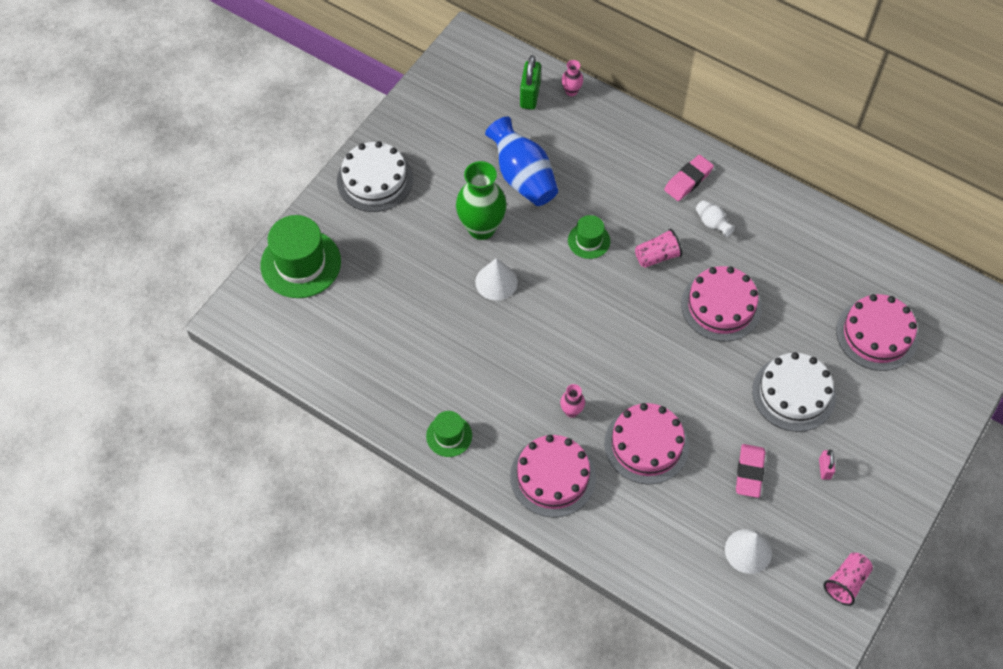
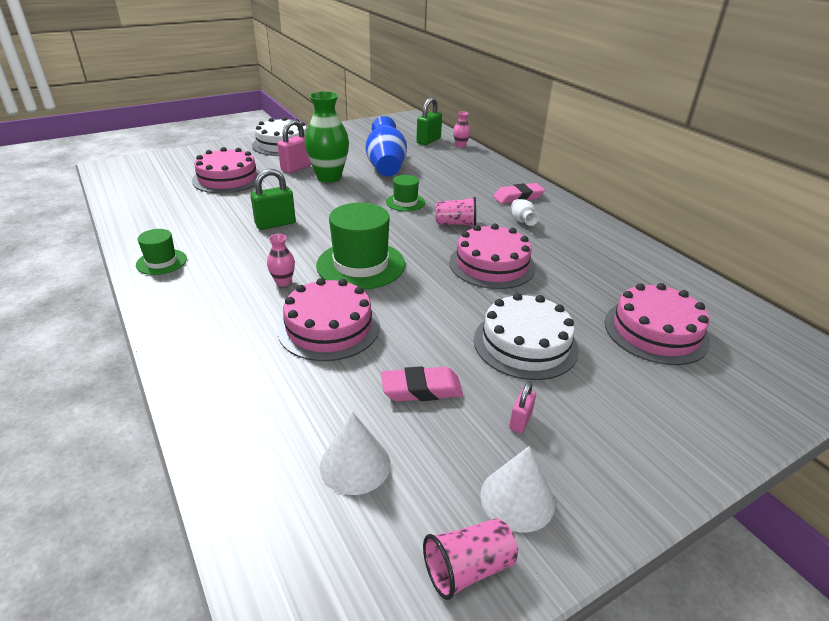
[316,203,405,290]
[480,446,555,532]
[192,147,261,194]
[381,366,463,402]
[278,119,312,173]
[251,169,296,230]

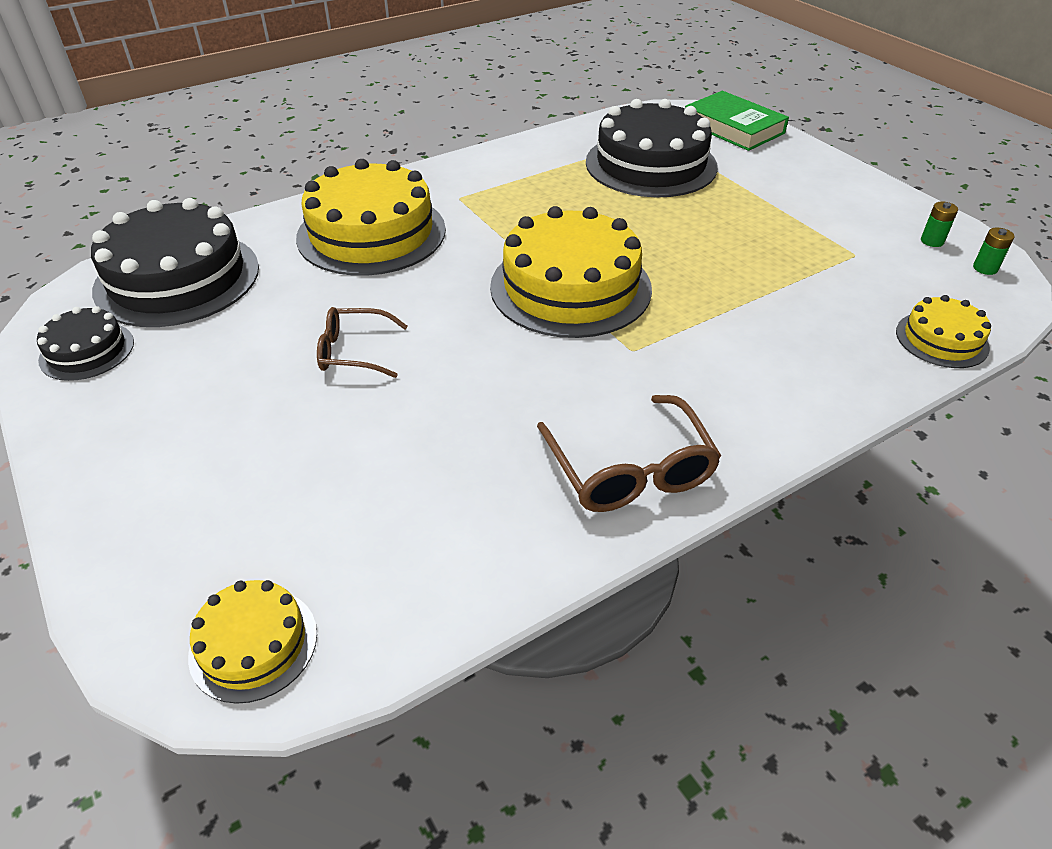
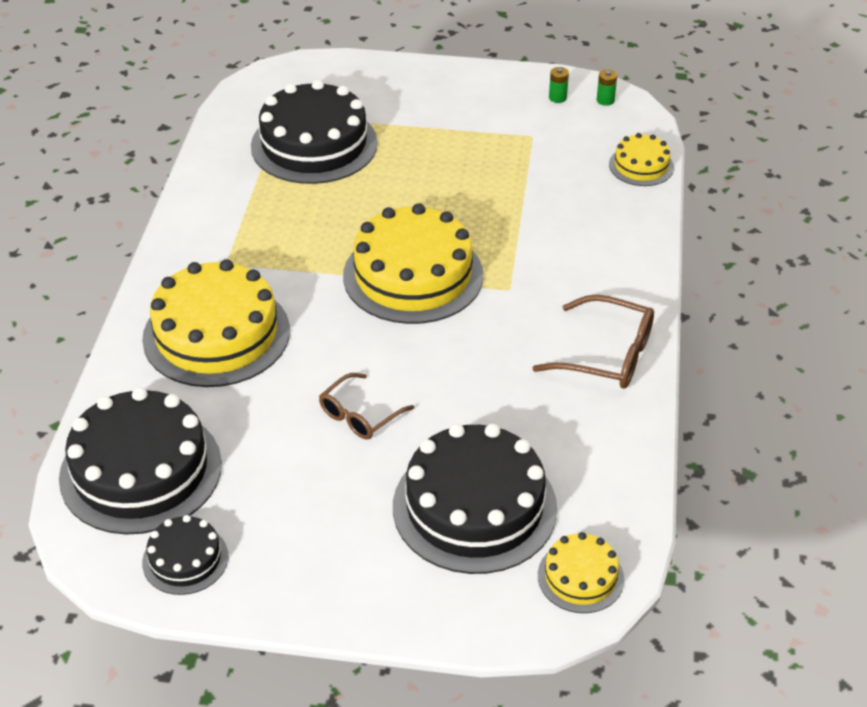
[685,91,789,151] (first image)
[393,424,557,574]

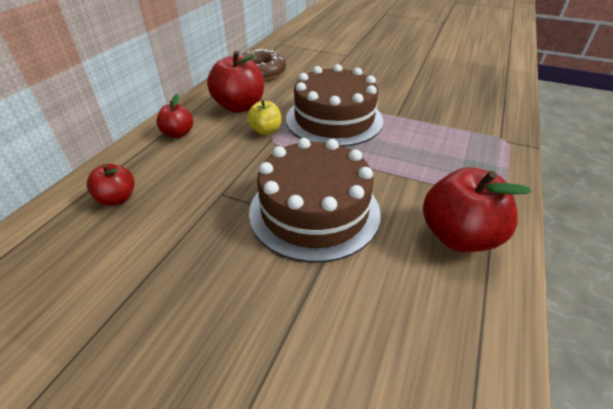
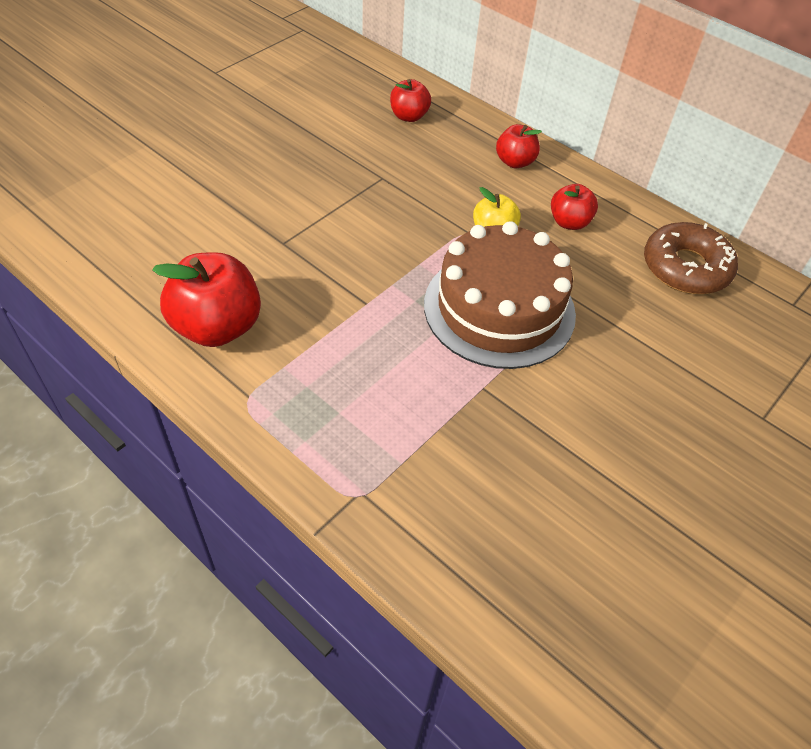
[551,184,598,230]
[249,138,381,263] (first image)

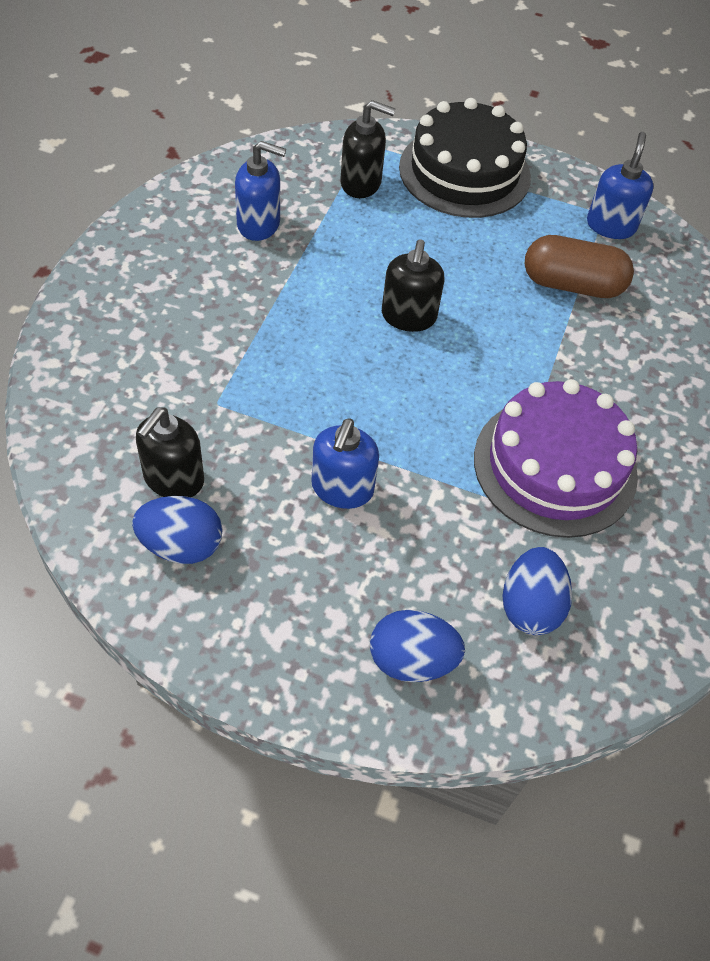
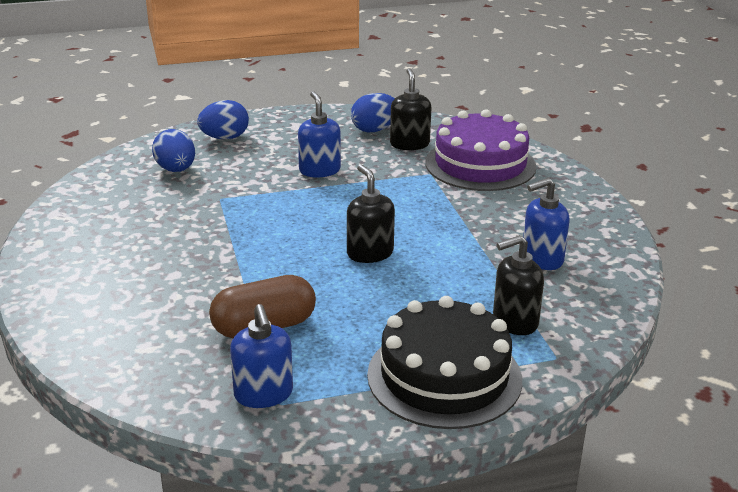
[425,109,537,191]

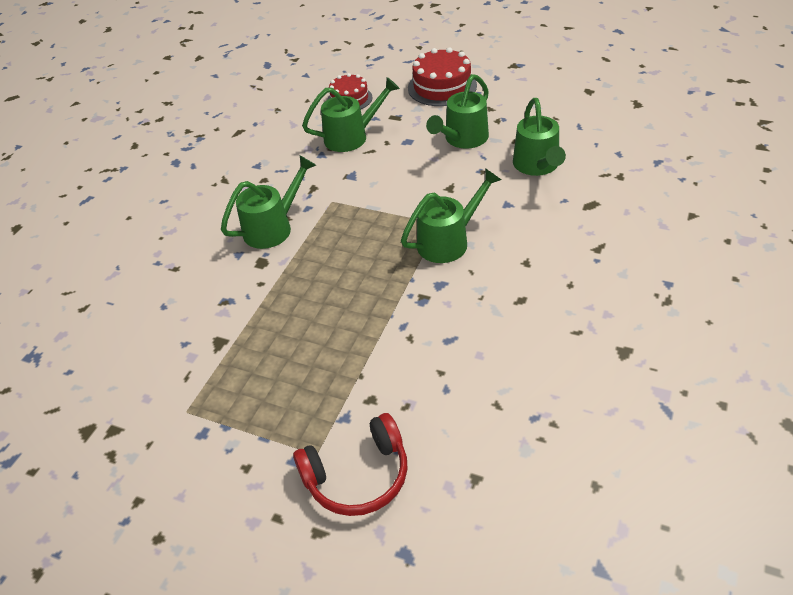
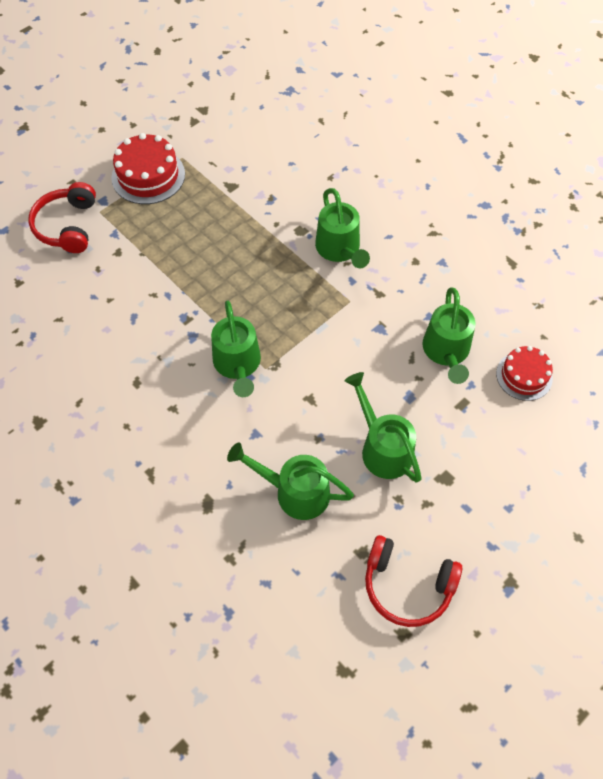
[111,133,185,204]
[365,535,462,627]

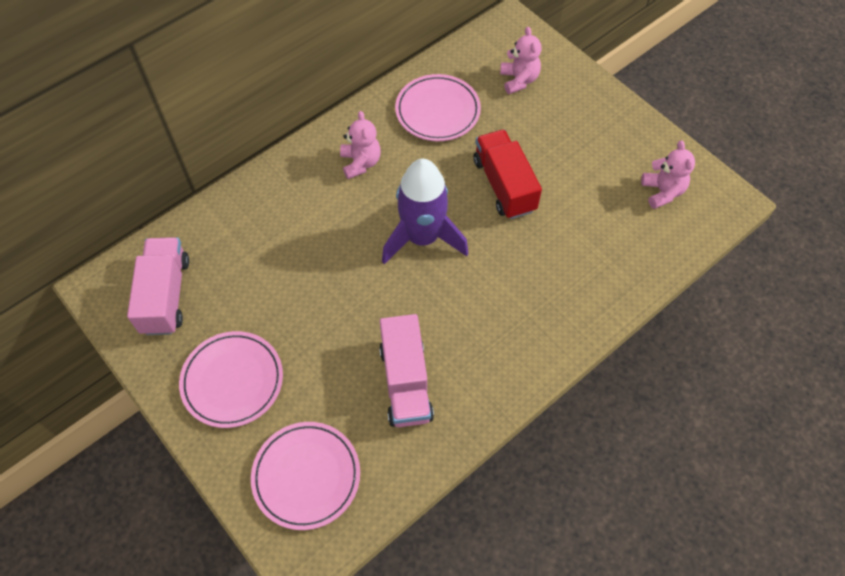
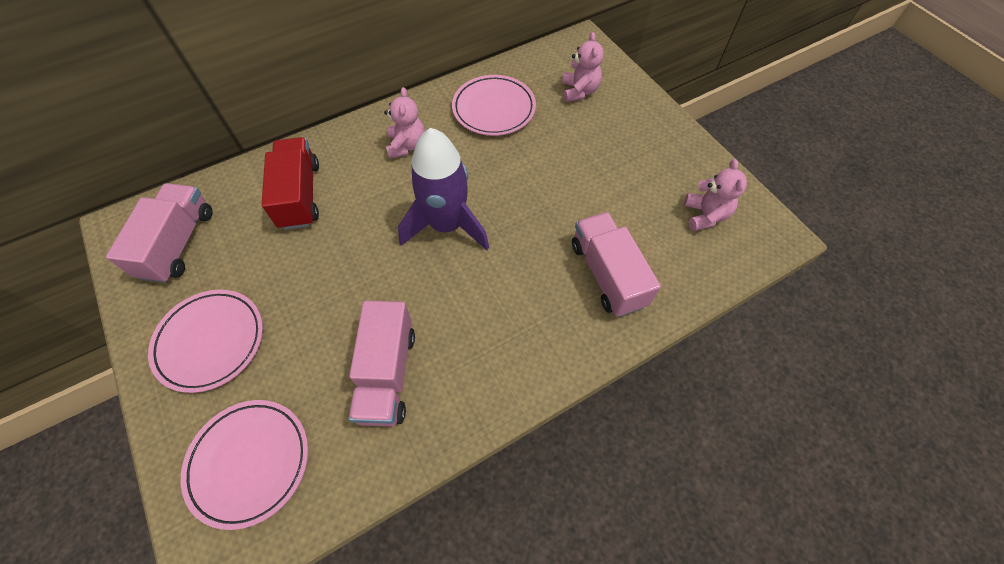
[262,137,319,230]
[572,212,661,317]

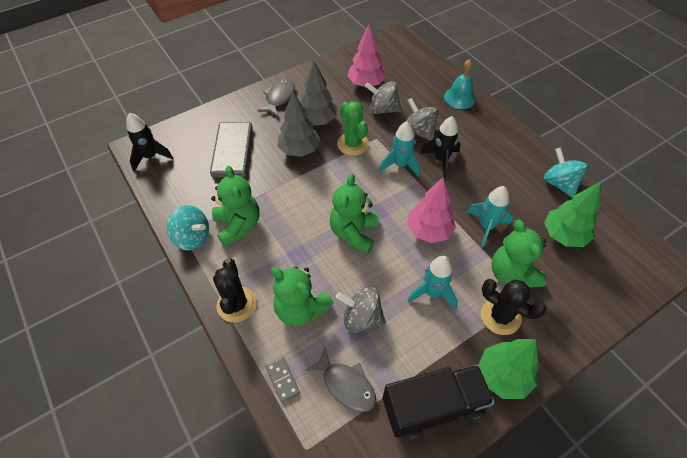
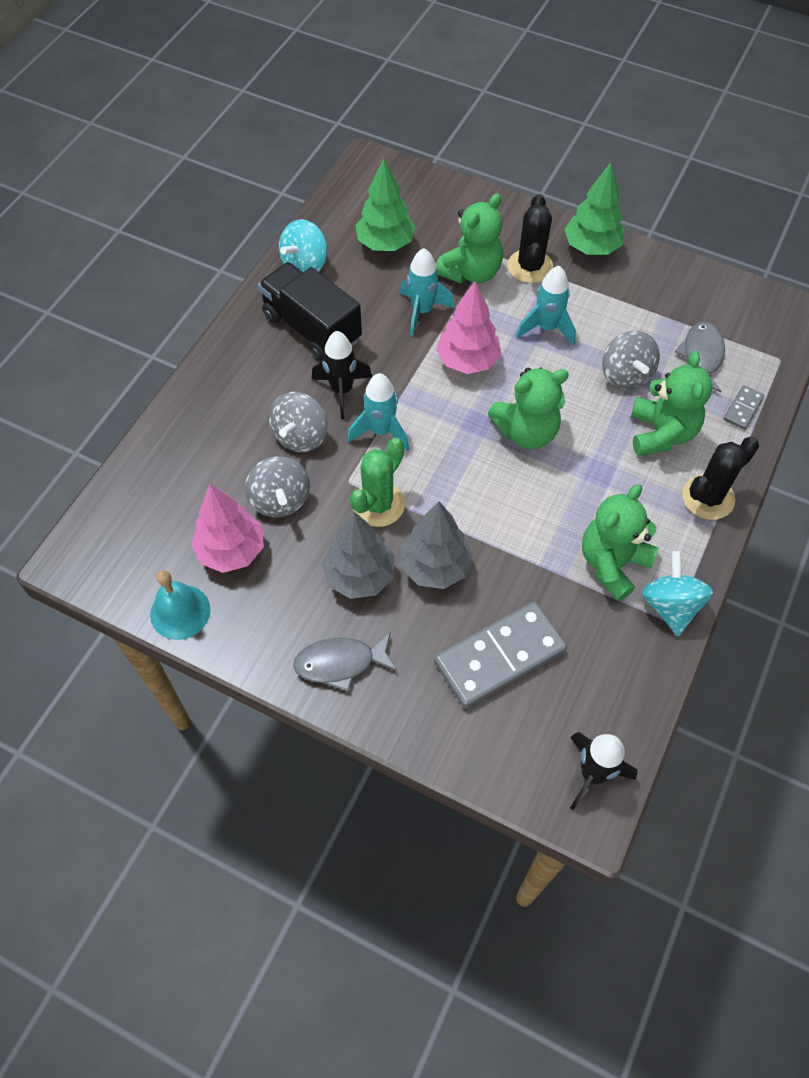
[150,570,210,640]
[258,262,362,361]

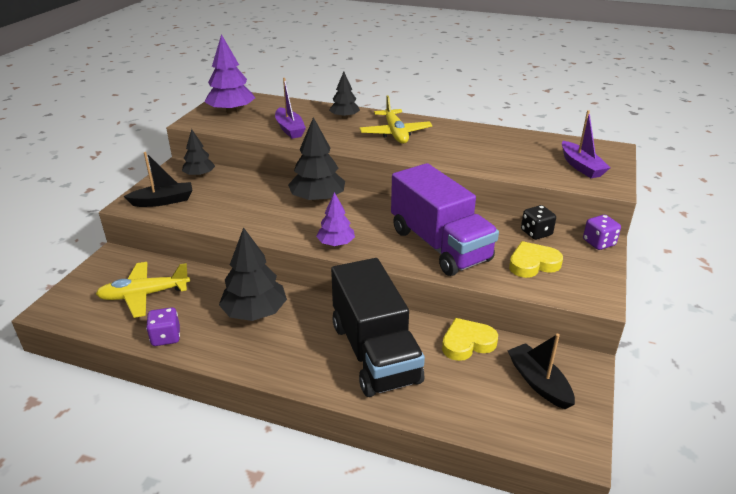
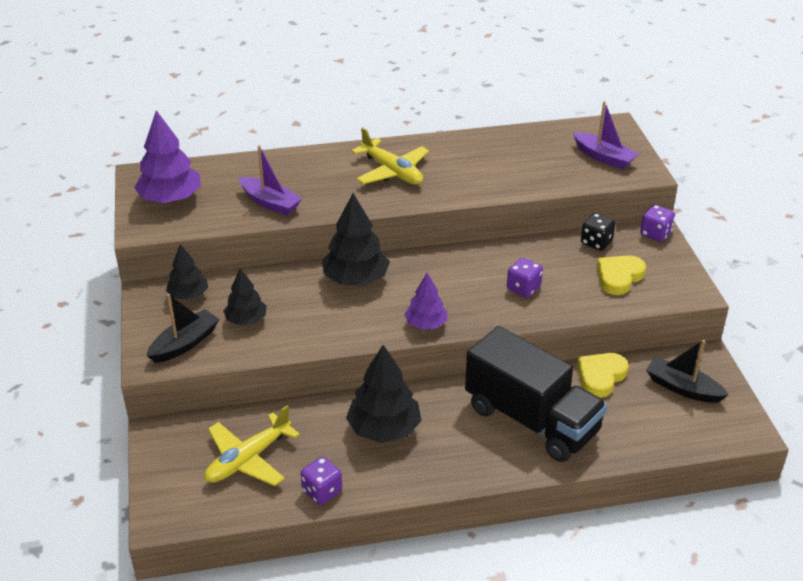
[223,268,267,325]
[507,258,543,298]

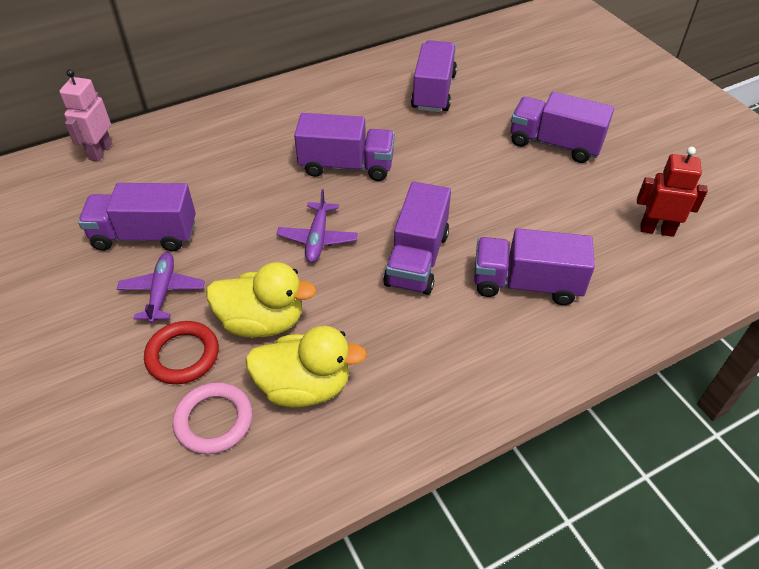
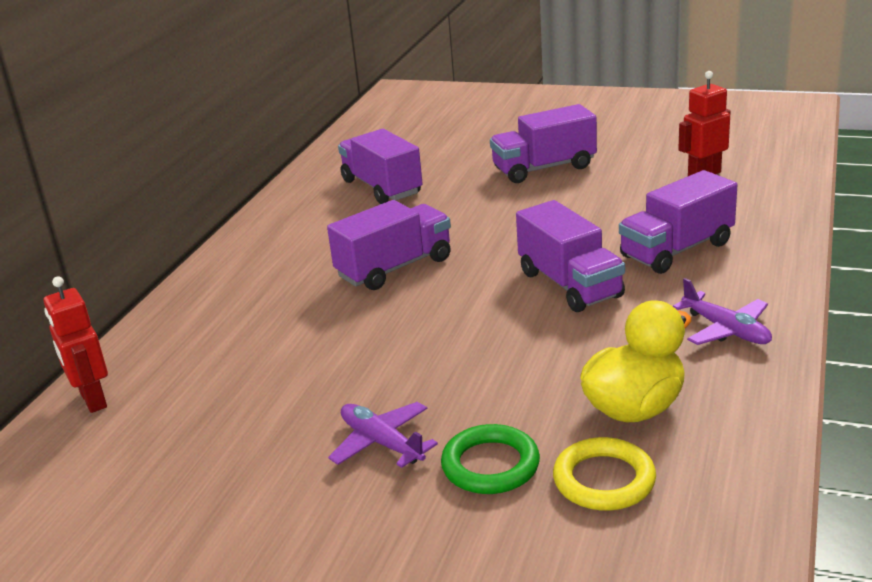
[44,276,108,413]
[78,183,196,251] (first image)
[673,278,772,345]
[206,262,317,338] (first image)
[441,424,540,494]
[553,437,656,511]

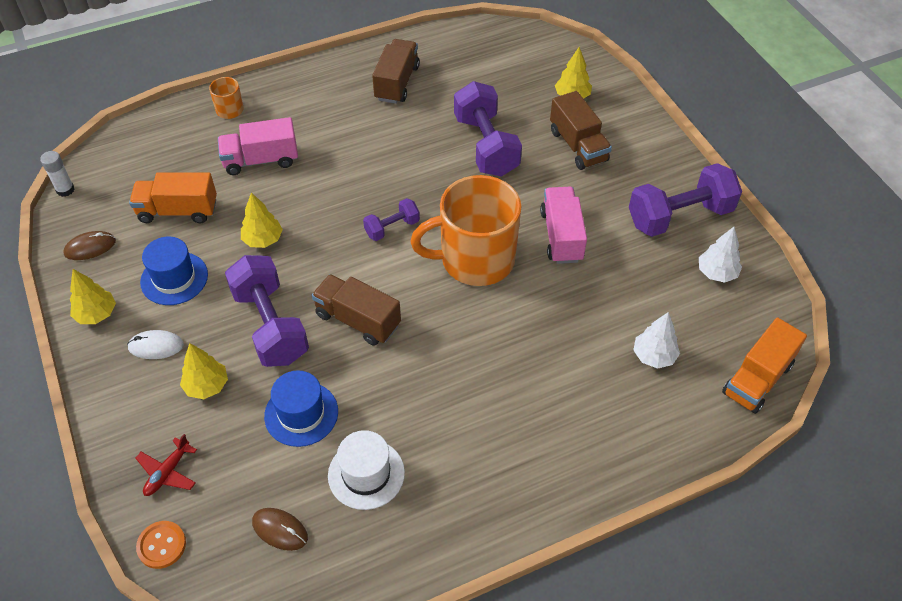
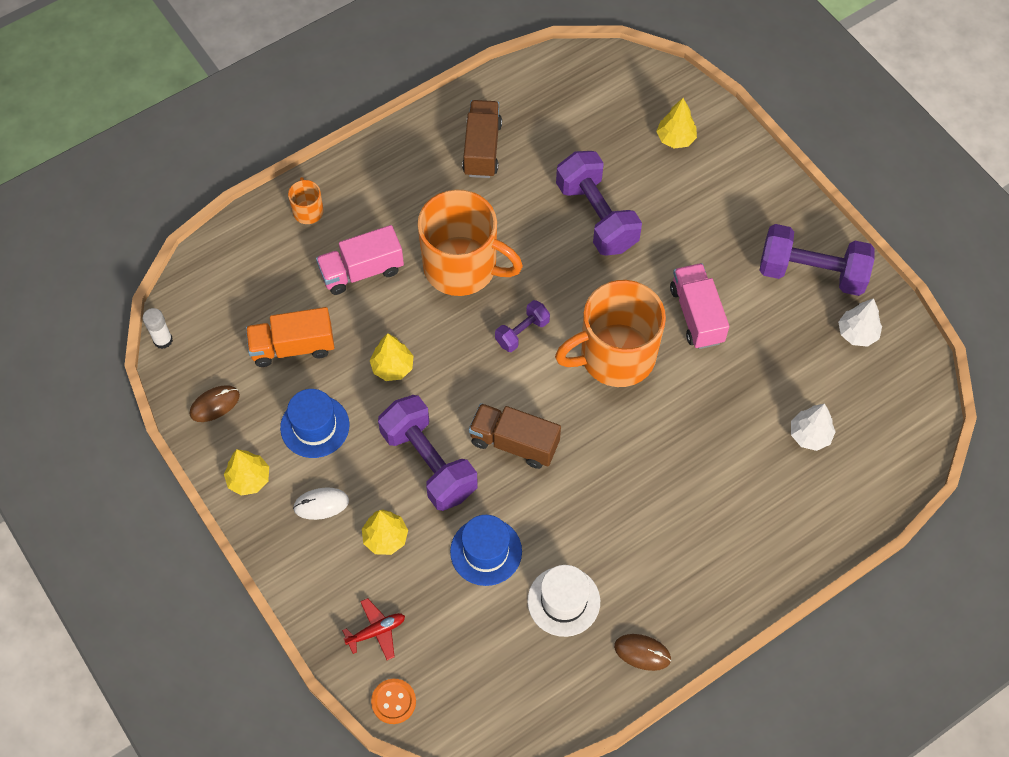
[550,91,612,170] (first image)
[760,224,875,296]
[722,317,807,414] (first image)
[342,598,405,660]
[614,634,671,671]
[417,190,523,296]

